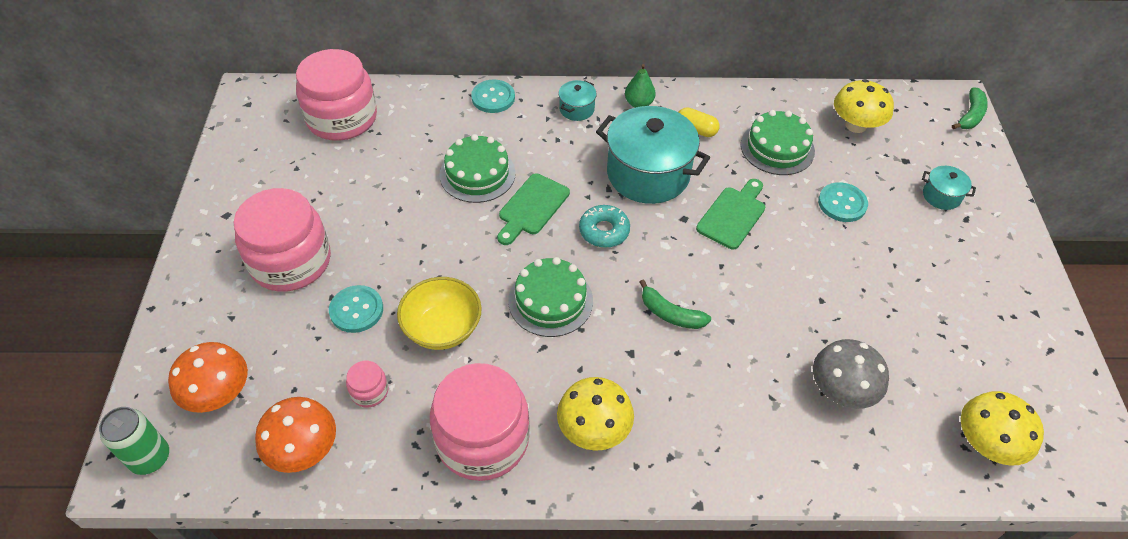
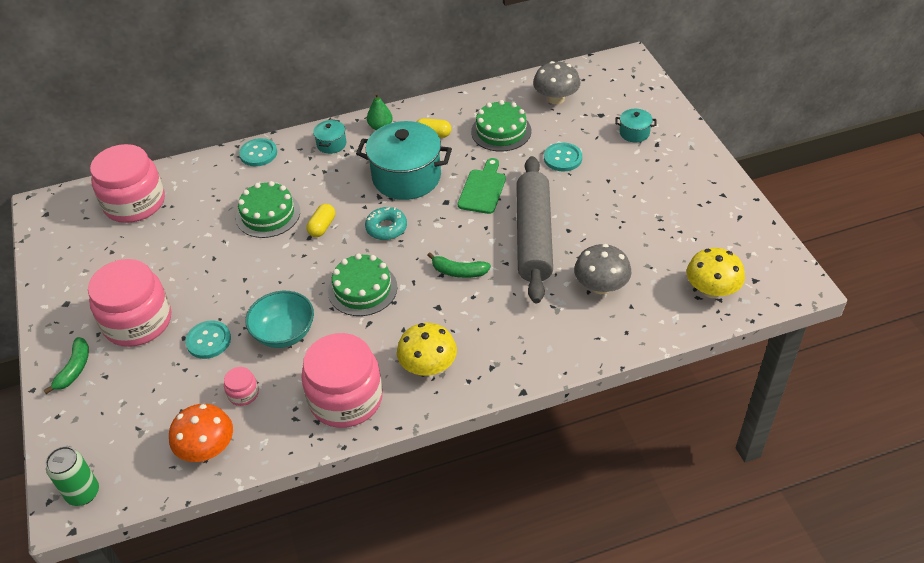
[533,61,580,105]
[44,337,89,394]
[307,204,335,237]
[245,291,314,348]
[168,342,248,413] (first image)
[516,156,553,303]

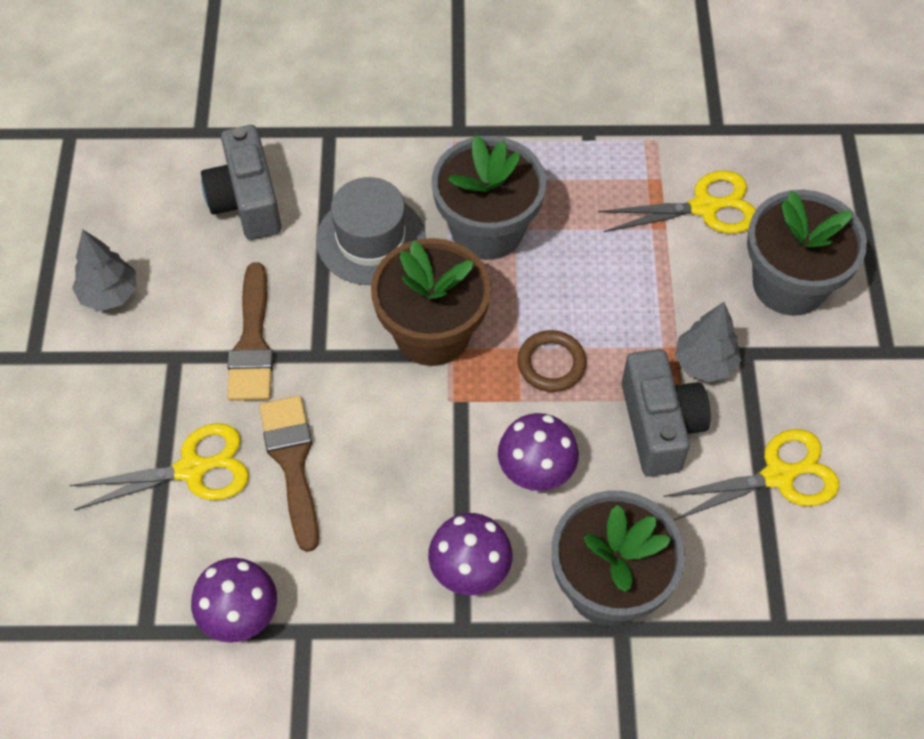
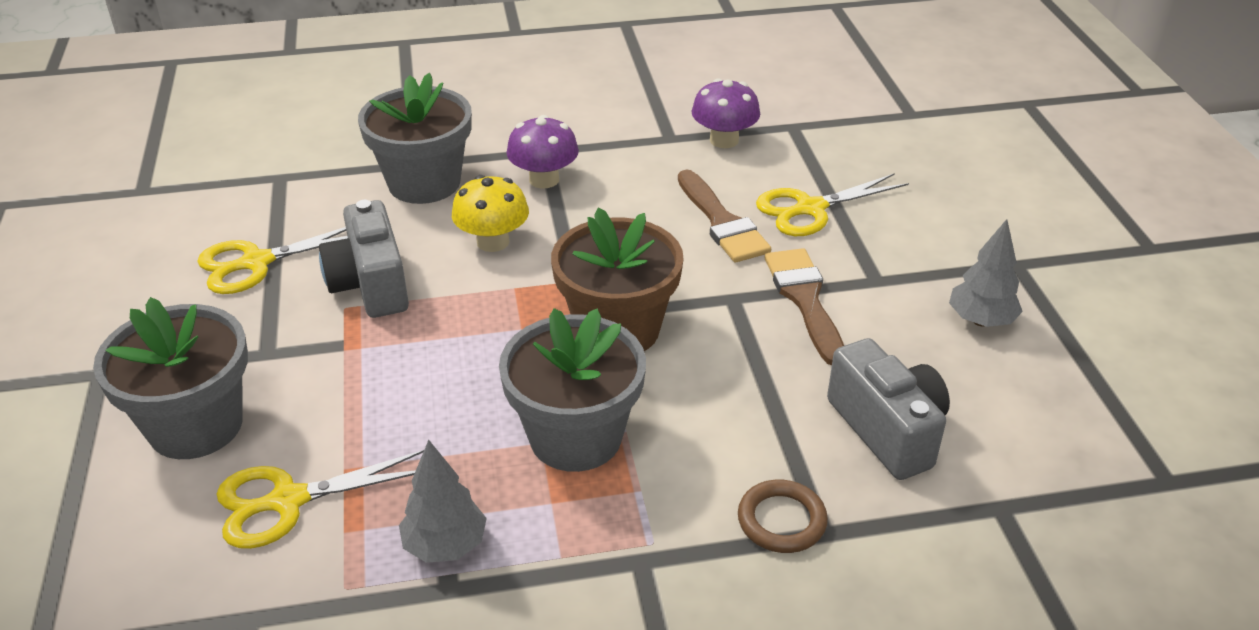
[316,177,426,285] (first image)
[399,440,487,563]
[738,480,828,553]
[452,175,529,252]

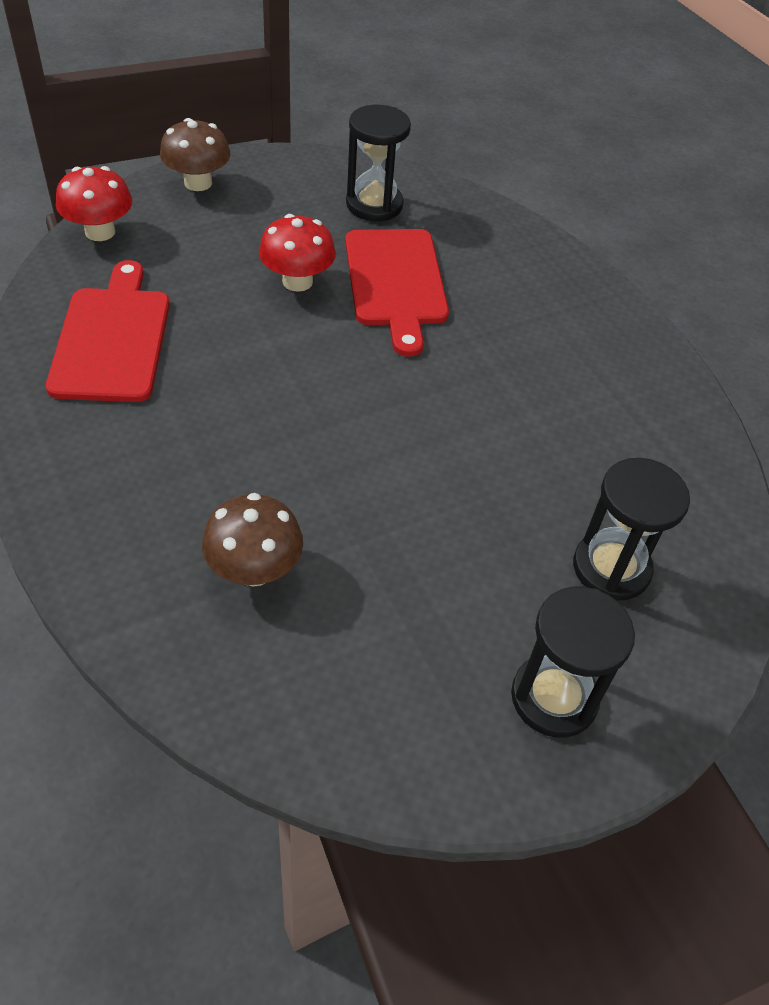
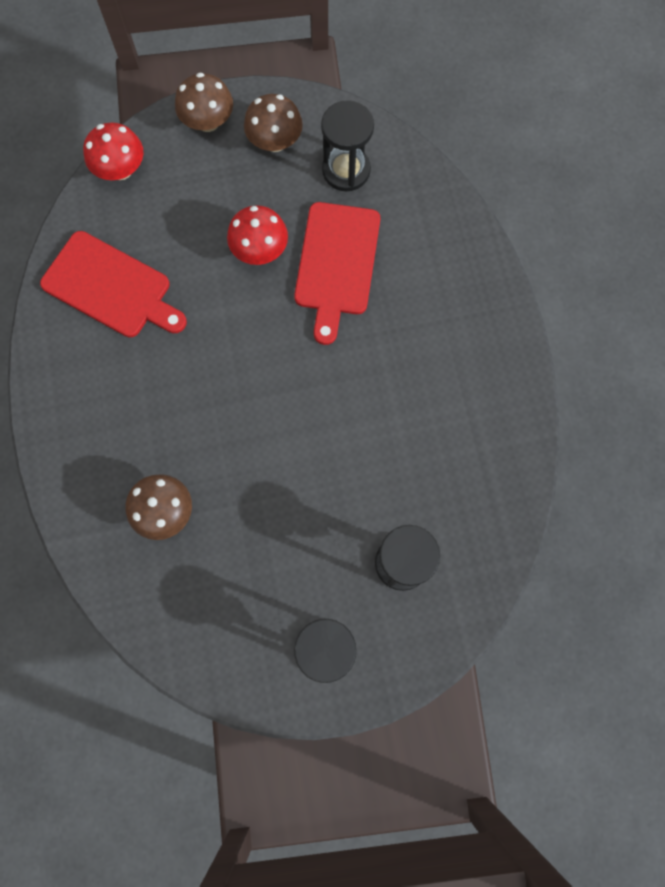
[40,231,187,337]
[244,94,303,152]

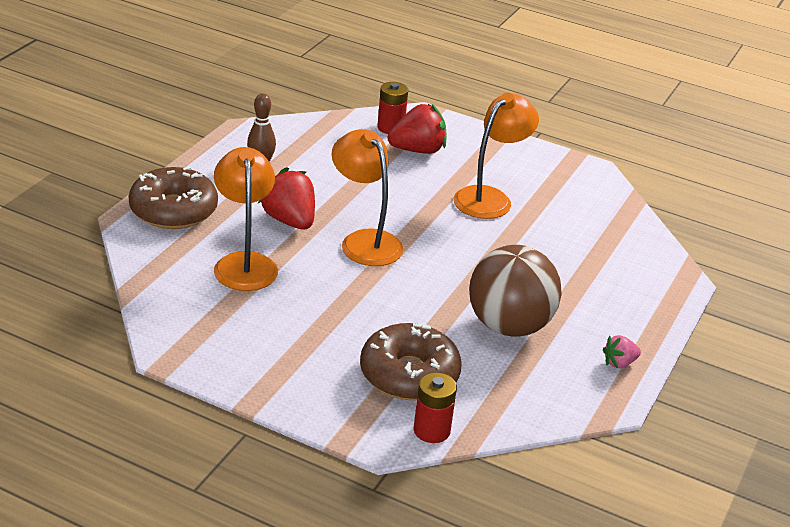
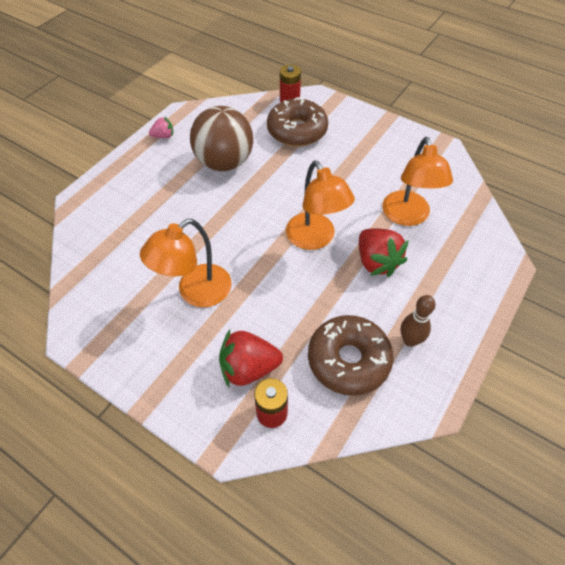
[308,315,394,396]

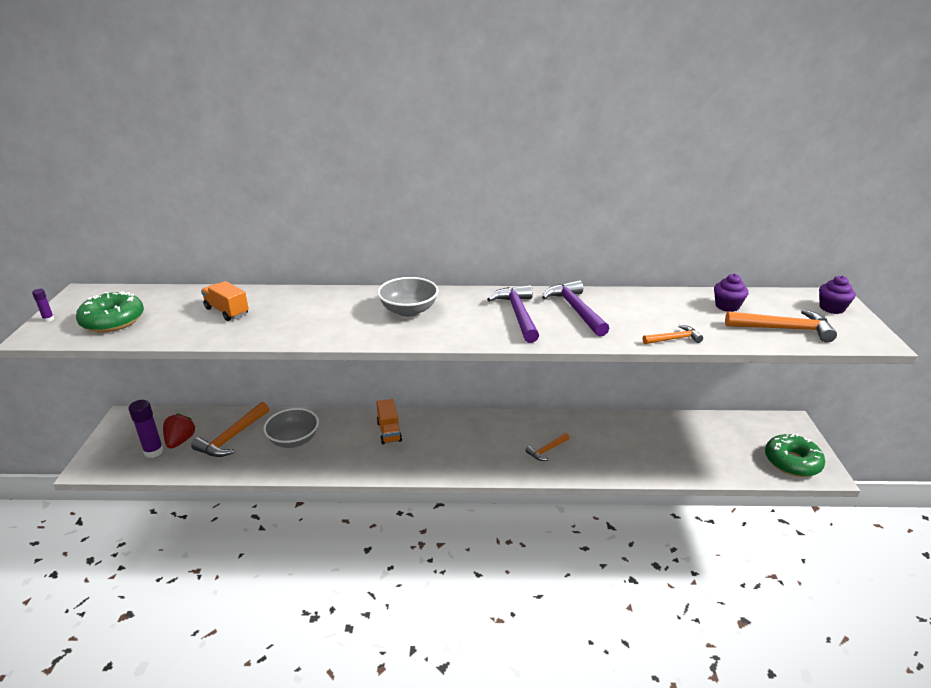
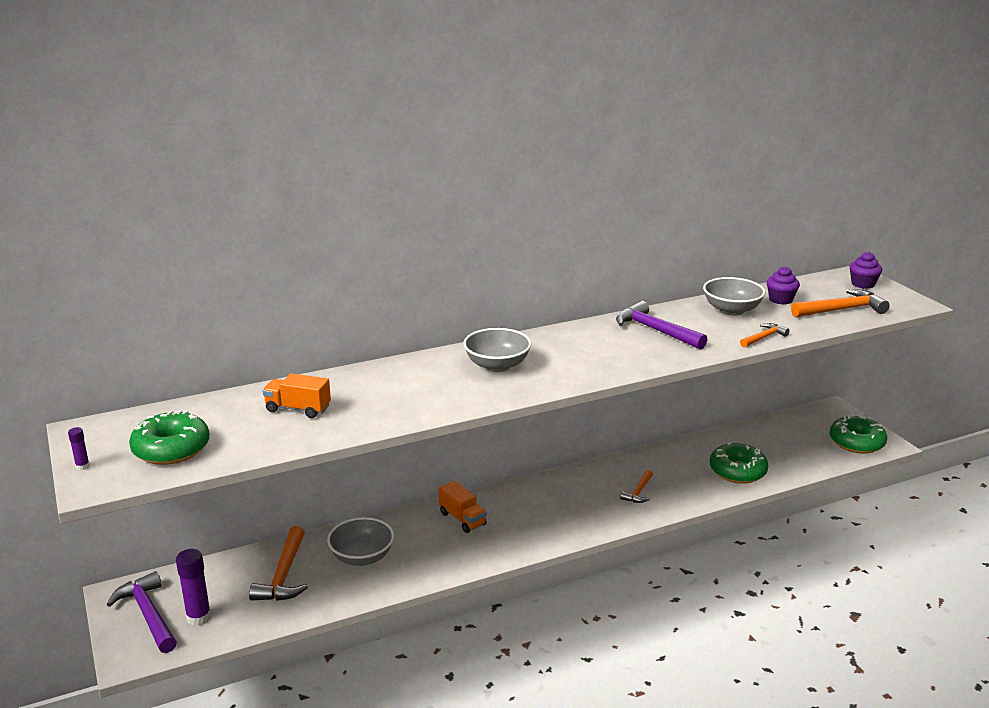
[106,571,177,653]
[163,413,195,449] (first image)
[703,277,766,315]
[710,442,768,484]

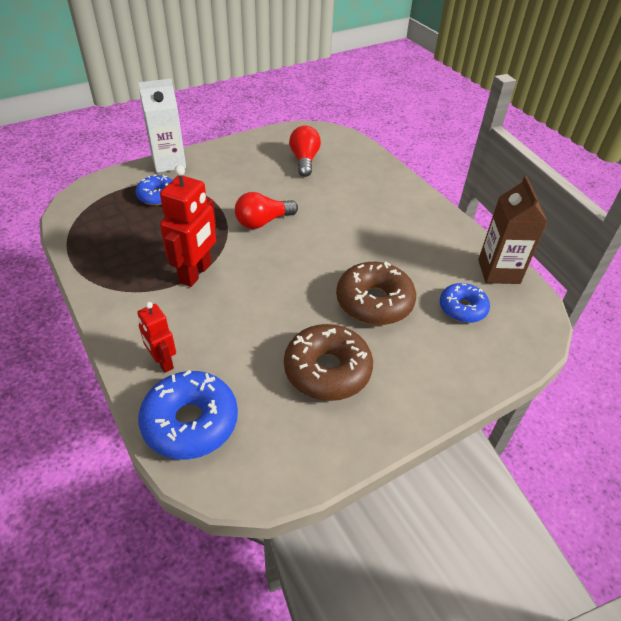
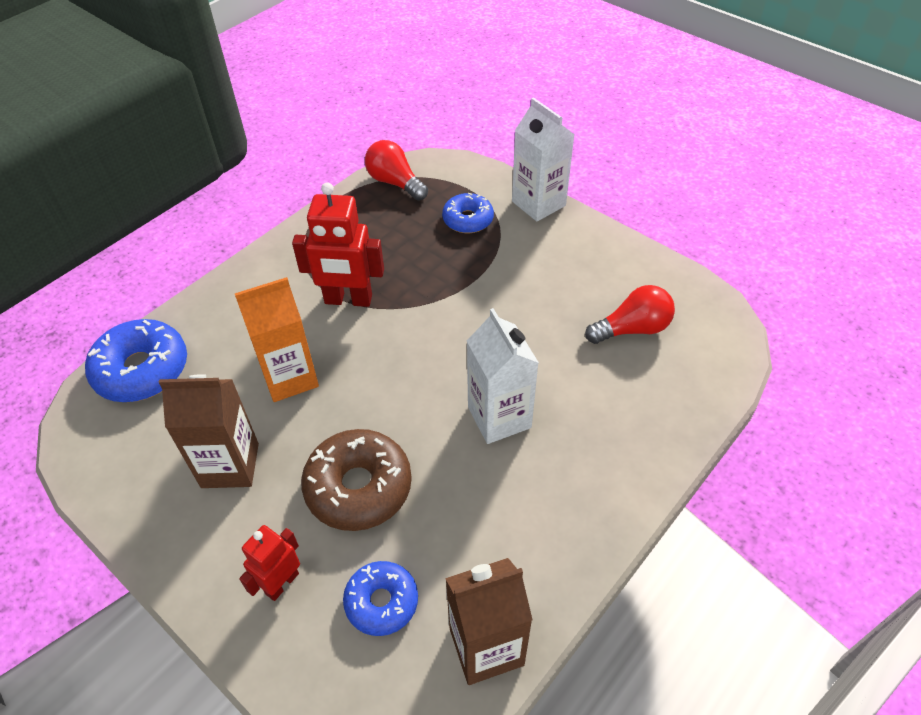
[365,140,428,201]
[239,525,300,601]
[158,374,259,488]
[235,277,319,402]
[467,308,539,444]

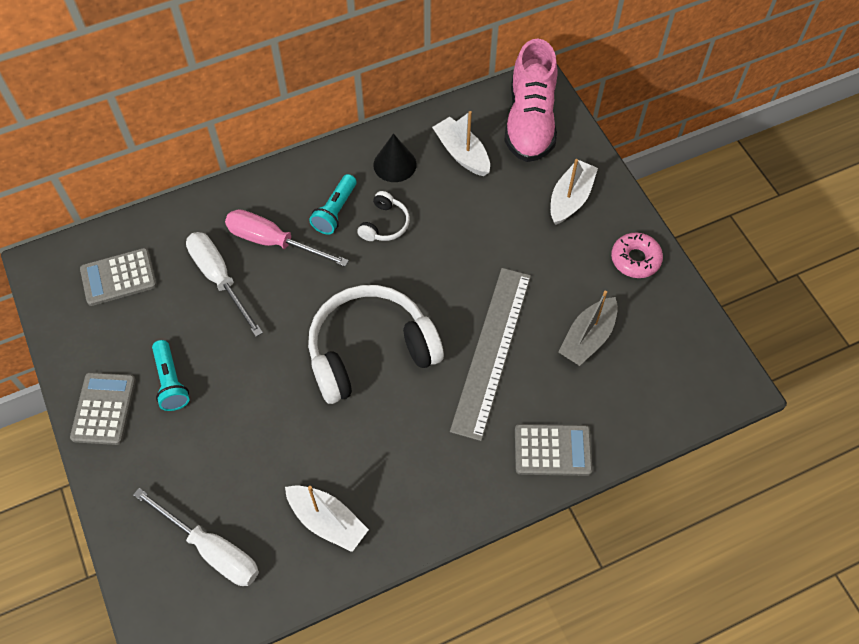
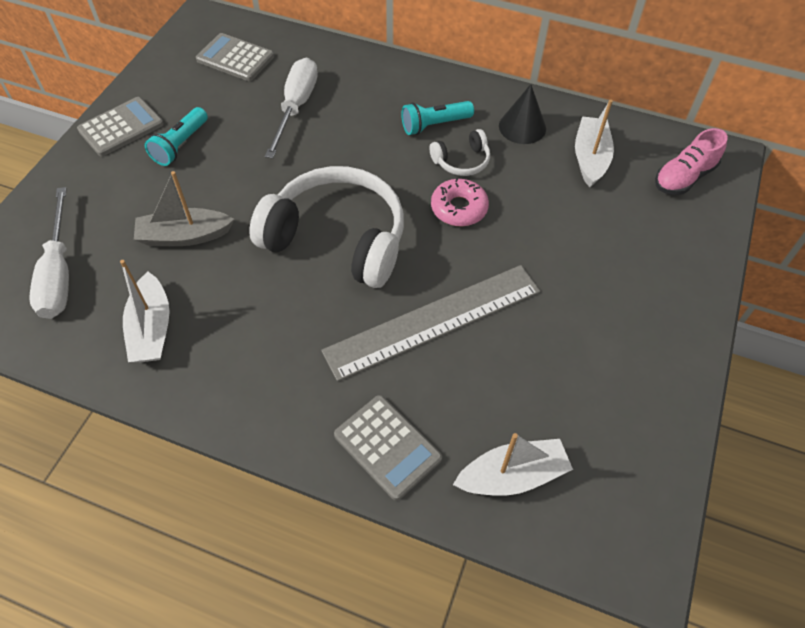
[655,128,728,195]
[453,433,573,496]
[225,209,349,267] (first image)
[431,178,489,226]
[134,171,234,246]

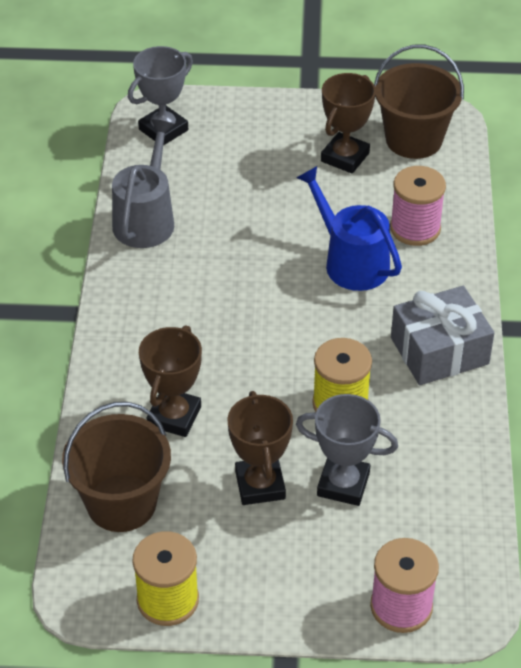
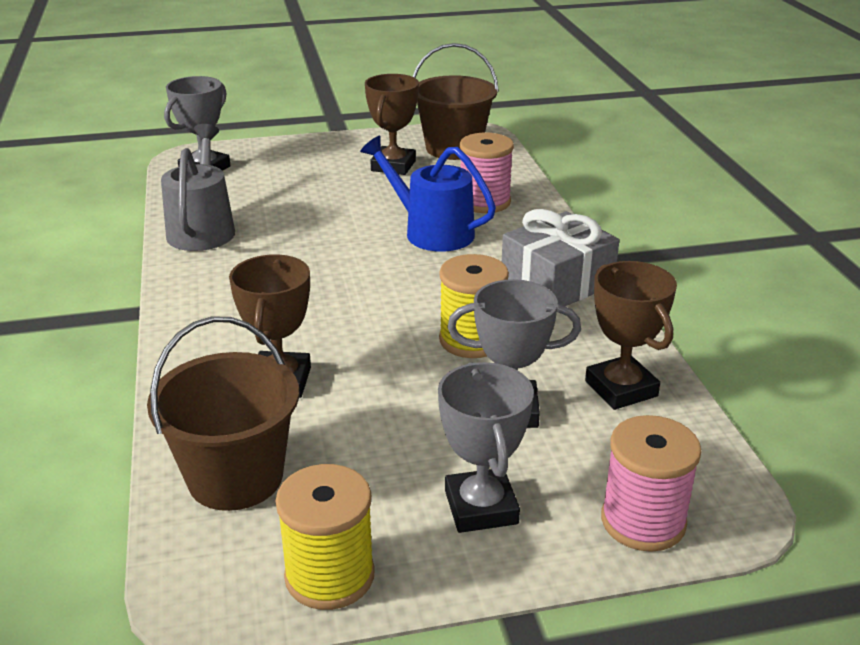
[585,261,677,410]
[438,362,534,533]

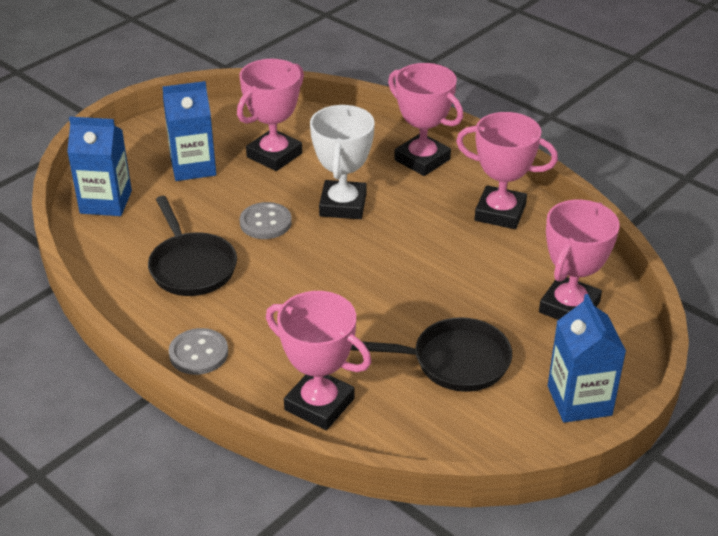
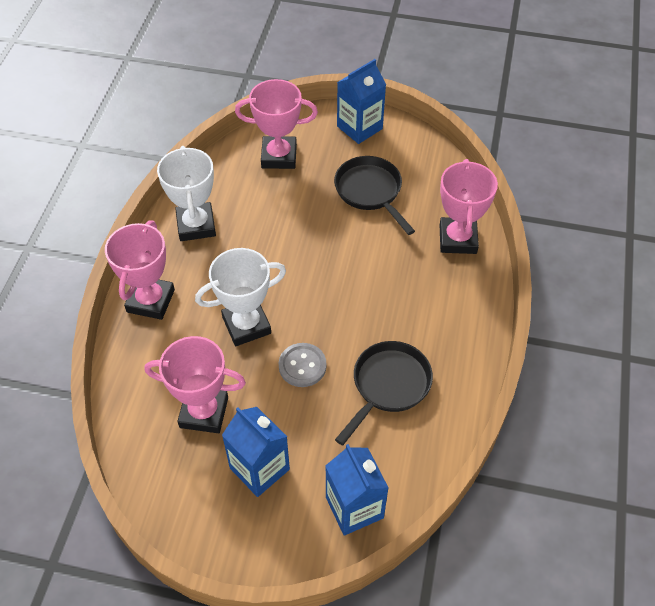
[157,146,216,241]
[169,328,228,375] (first image)

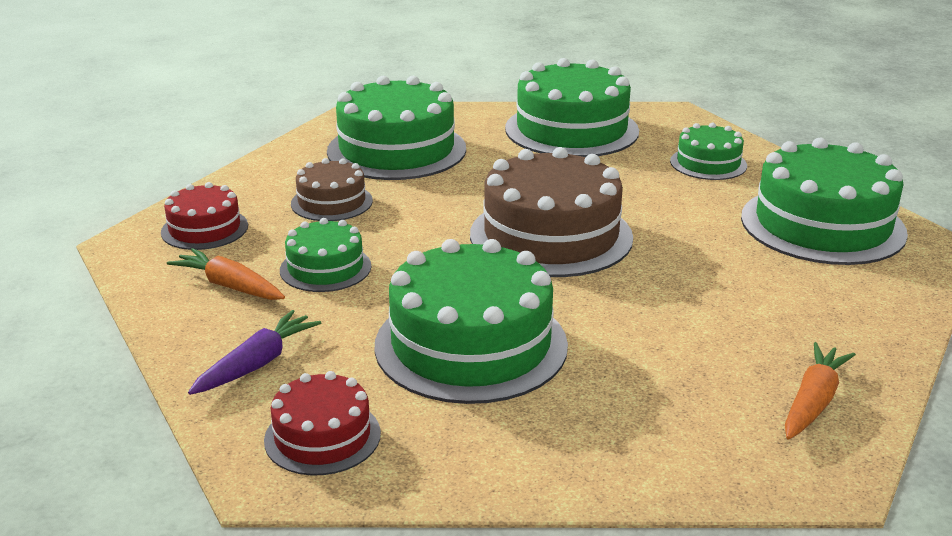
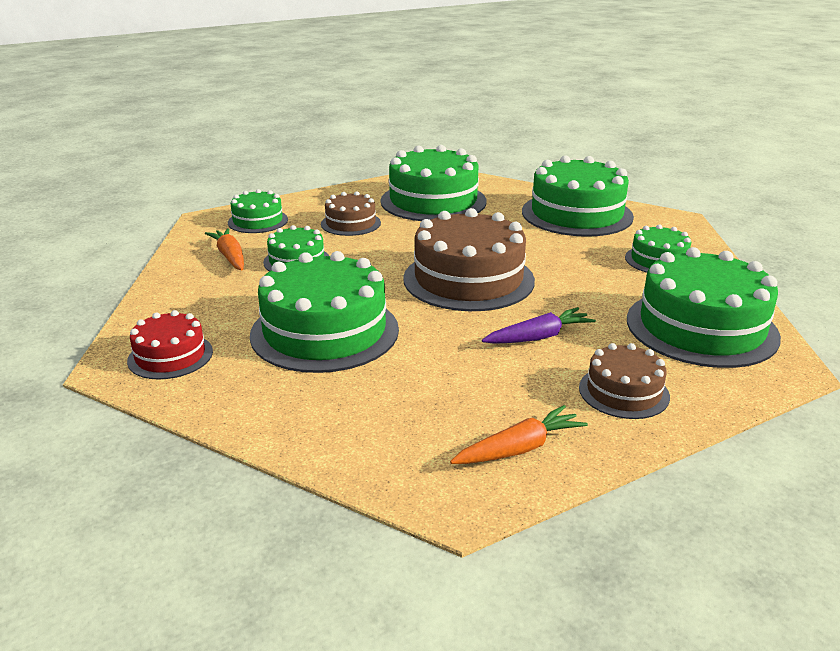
[228,189,288,233]
[482,307,596,344]
[579,343,670,419]

